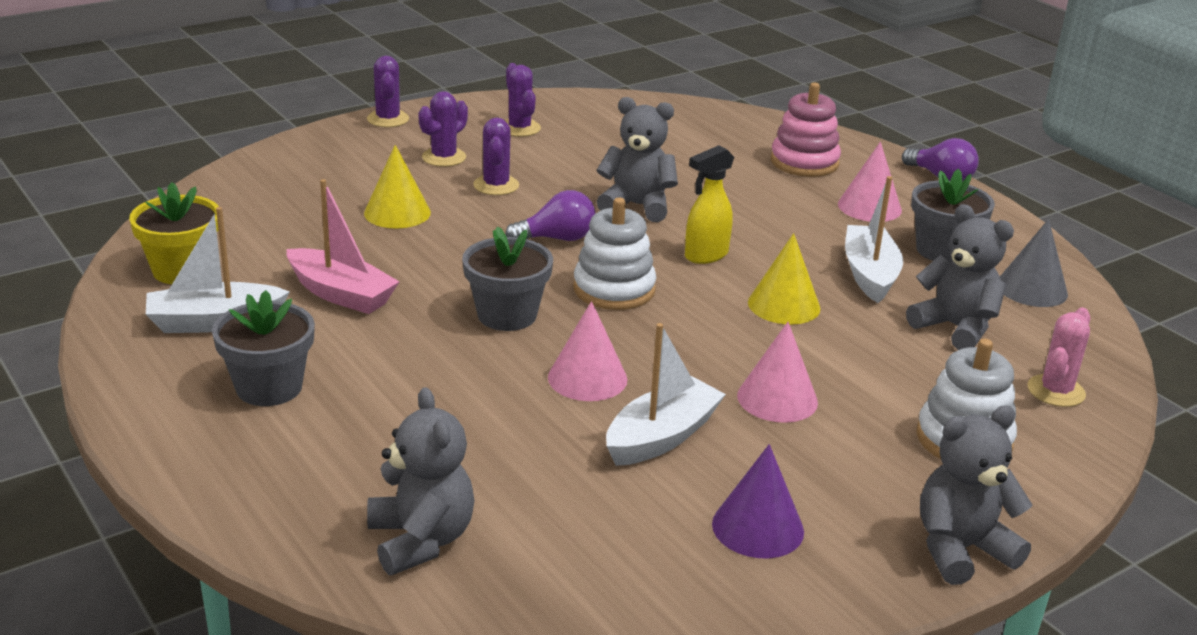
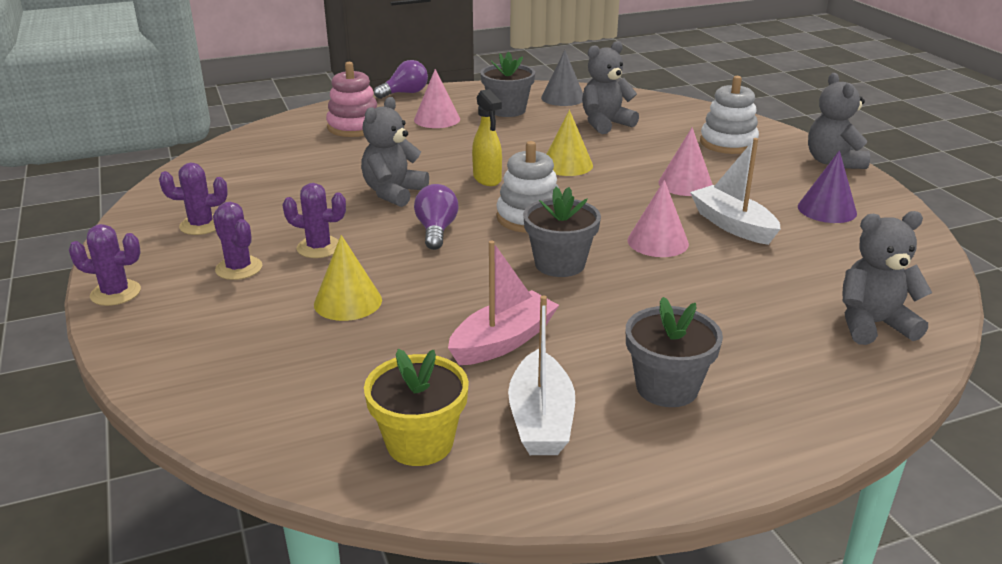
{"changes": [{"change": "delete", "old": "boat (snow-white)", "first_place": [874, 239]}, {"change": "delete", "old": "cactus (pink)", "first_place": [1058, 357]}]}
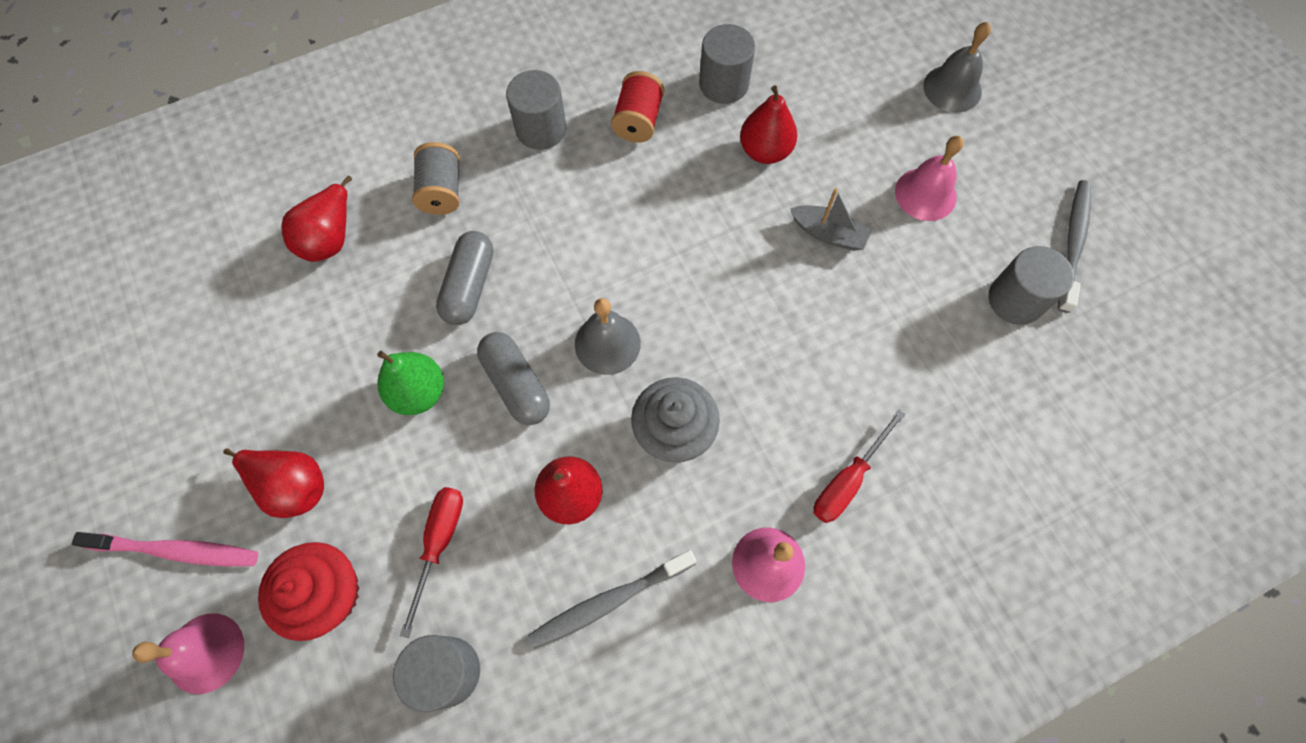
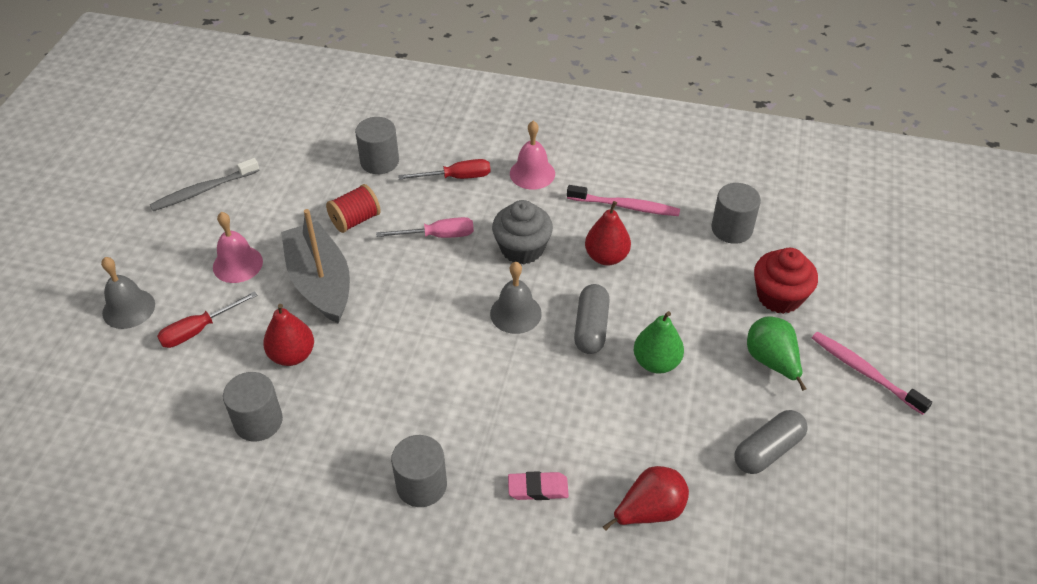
{"changes": [{"change": "delete", "old": "hand bell (pink)", "first_place": [188, 654]}, {"change": "recolor", "old": "toy pear (scarlet)", "new": "toy pear (green)", "first_place": [273, 483], "second_place": [776, 354]}, {"change": "move", "old": "flat screwdriver (scarlet)", "first_place": [431, 562], "second_place": [207, 319]}, {"change": "replace", "old": "reel of thread (gray)", "new": "pencil eraser (pink)", "first_place": [436, 178], "second_place": [538, 485]}, {"change": "move", "old": "pill (gray)", "first_place": [464, 278], "second_place": [771, 442]}, {"change": "recolor", "old": "tooth brush (gray)", "new": "tooth brush (pink)", "first_place": [612, 599], "second_place": [623, 200]}, {"change": "move", "old": "reel of thread (scarlet)", "first_place": [637, 107], "second_place": [353, 208]}, {"change": "resize", "old": "boat (gray)", "first_place": [831, 219], "second_place": [315, 266], "factor": 1.97}, {"change": "move", "old": "cylinder shape (gray)", "first_place": [1031, 285], "second_place": [377, 145]}, {"change": "insert", "new": "flat screwdriver (pink)", "second_place": [425, 227]}]}
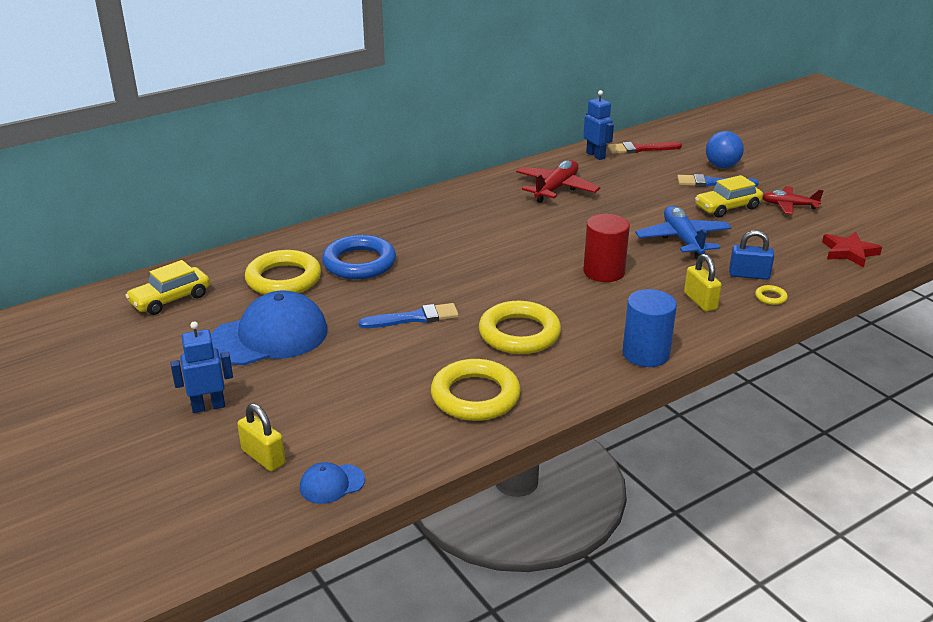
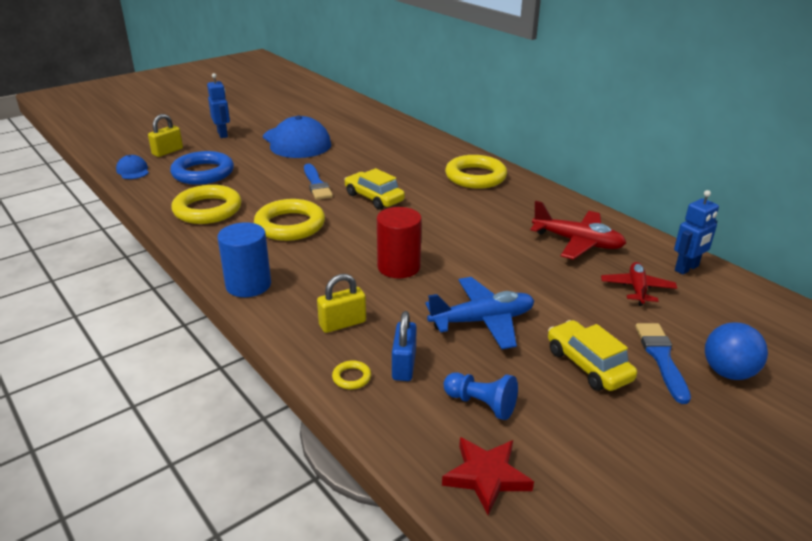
{"changes": [{"change": "move", "old": "automobile (bright yellow)", "first_place": [167, 287], "second_place": [374, 189]}, {"change": "move", "old": "ring (bright yellow)", "first_place": [283, 272], "second_place": [476, 172]}, {"change": "move", "old": "ring (royal blue)", "first_place": [359, 257], "second_place": [202, 168]}, {"change": "delete", "old": "paintbrush (scarlet)", "first_place": [645, 148]}, {"change": "move", "old": "plane (scarlet)", "first_place": [793, 200], "second_place": [639, 284]}, {"change": "insert", "new": "pawn (royal blue)", "second_place": [480, 396]}]}
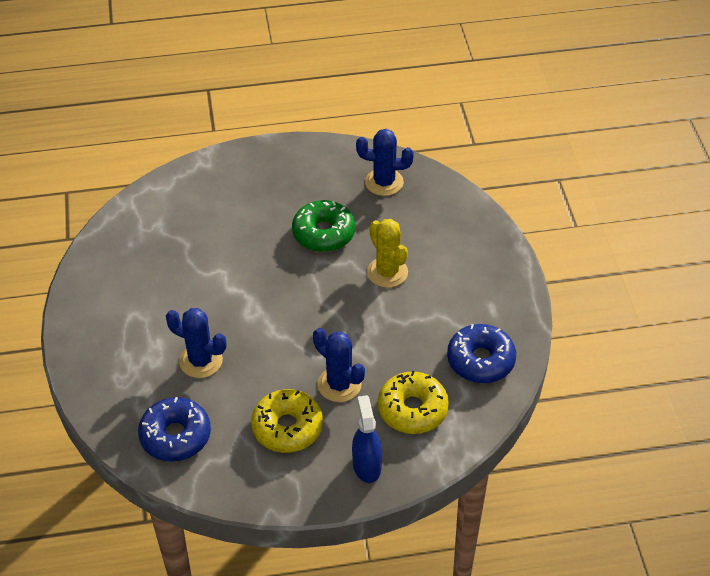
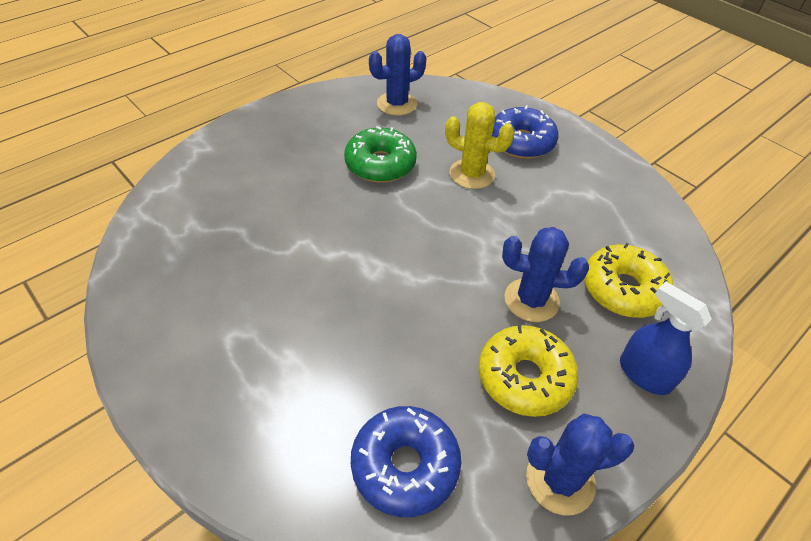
{"changes": [{"change": "move", "old": "cactus (royal blue)", "first_place": [196, 343], "second_place": [580, 464]}, {"change": "move", "old": "doughnut (royal blue)", "first_place": [481, 353], "second_place": [525, 132]}]}
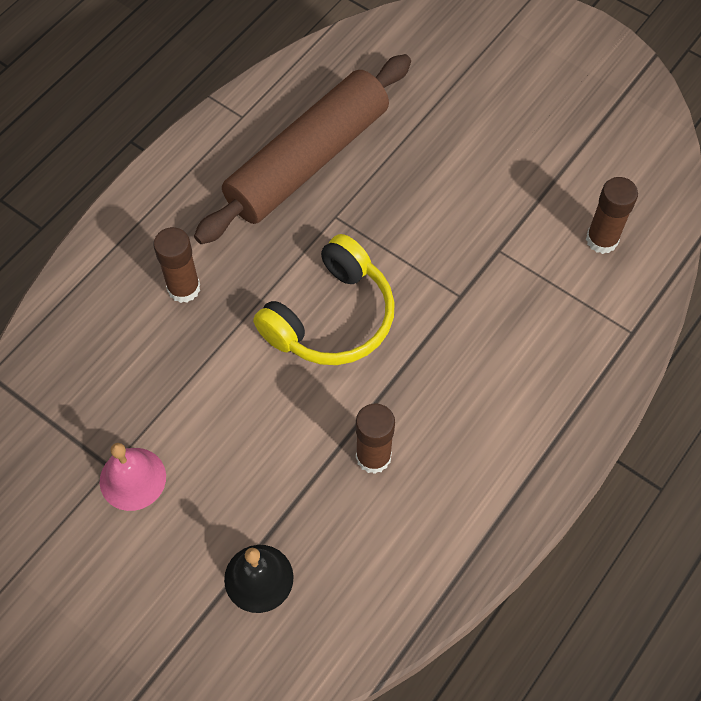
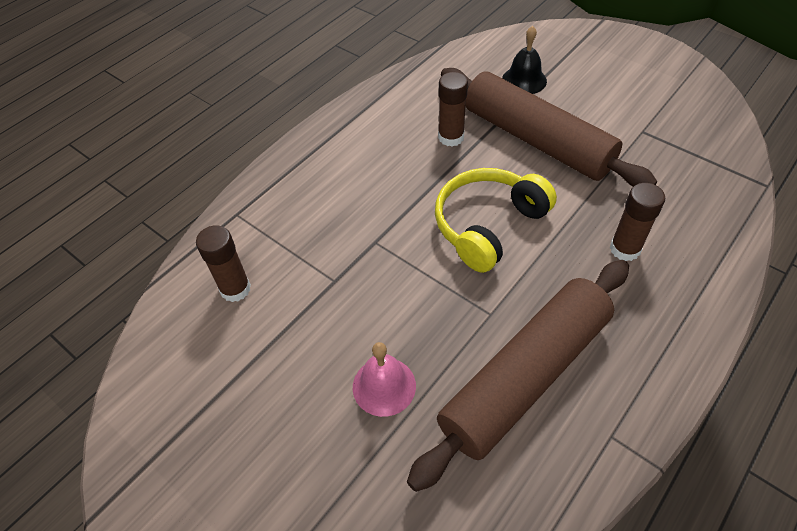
{"changes": [{"change": "move", "old": "hand bell (pink)", "first_place": [133, 477], "second_place": [384, 379]}, {"change": "insert", "new": "rolling pin (russet)", "second_place": [549, 127]}]}
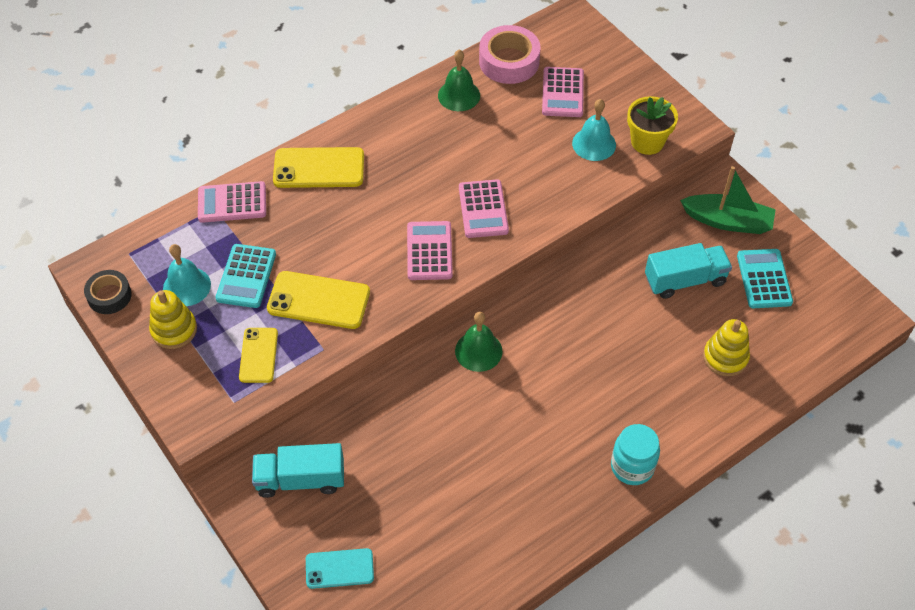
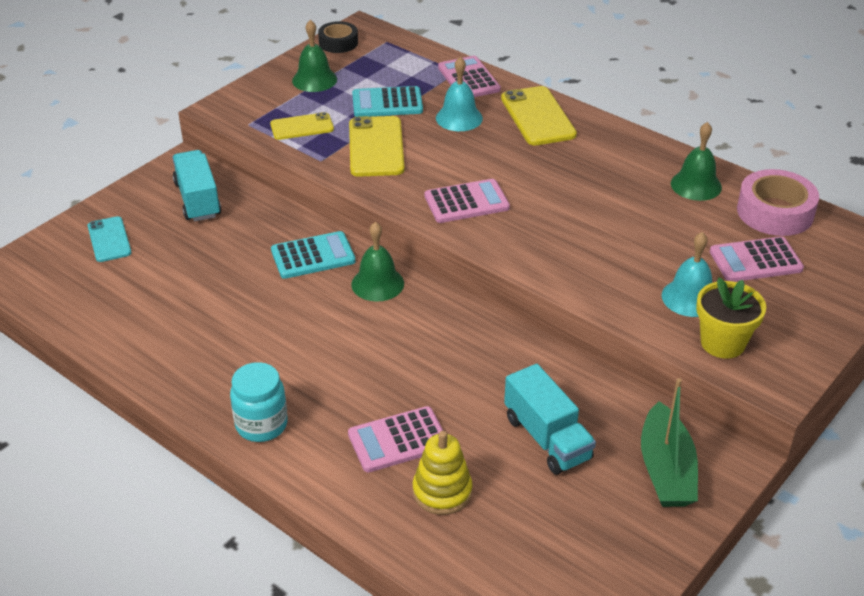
{"changes": [{"change": "replace", "old": "ring stacker (bright yellow)", "new": "hand bell (green)", "first_place": [173, 319], "second_place": [314, 56]}, {"change": "move", "old": "hand bell (aqua)", "first_place": [187, 275], "second_place": [459, 94]}, {"change": "move", "old": "pocket calculator (pink)", "first_place": [484, 208], "second_place": [395, 439]}, {"change": "move", "old": "pocket calculator (aqua)", "first_place": [765, 278], "second_place": [313, 255]}]}
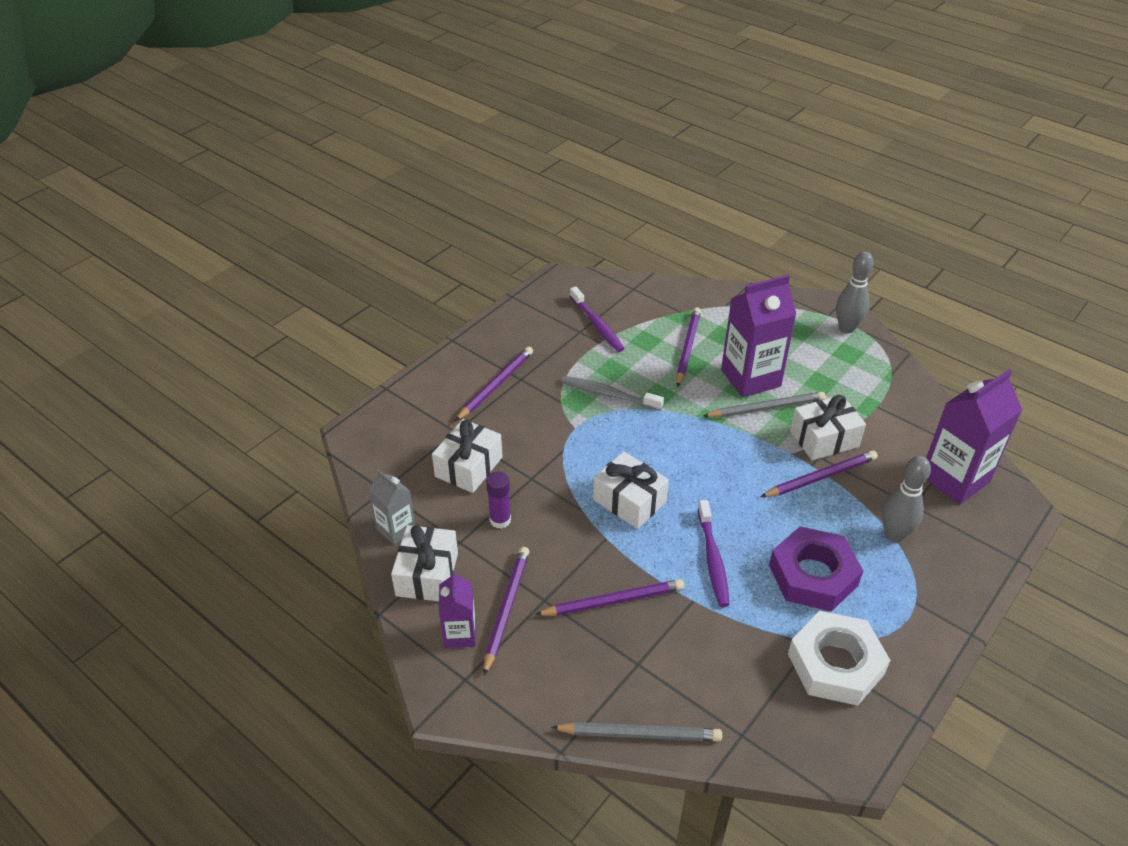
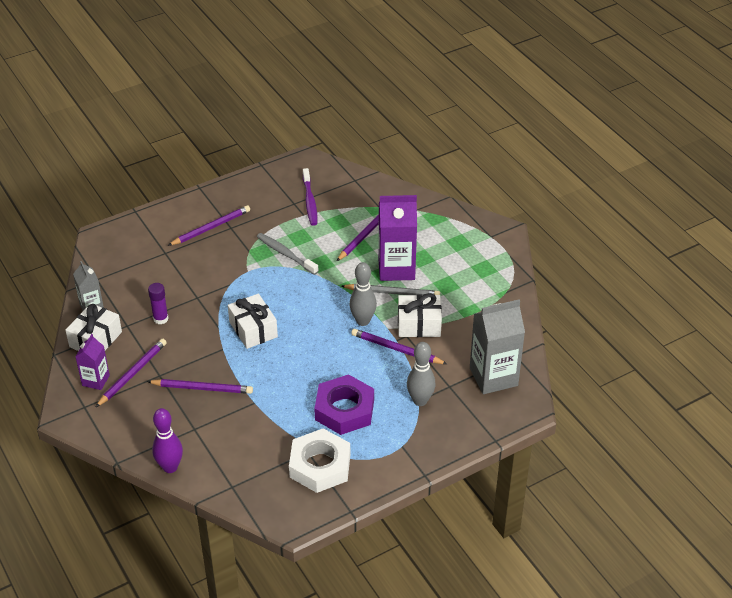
{"changes": [{"change": "delete", "old": "present (snow-white)", "first_place": [467, 456]}, {"change": "replace", "old": "lead pencil (gray)", "new": "skittle (violet)", "first_place": [636, 731], "second_place": [167, 440]}, {"change": "delete", "old": "tooth brush (violet)", "first_place": [714, 553]}, {"change": "rotate", "old": "lead pencil (violet)", "first_place": [819, 473], "second_place": [399, 346], "degrees": -150}, {"change": "move", "old": "skittle (gray)", "first_place": [854, 292], "second_place": [363, 294]}, {"change": "recolor", "old": "milk carton (violet)", "new": "milk carton (gray)", "first_place": [974, 436], "second_place": [497, 347]}]}
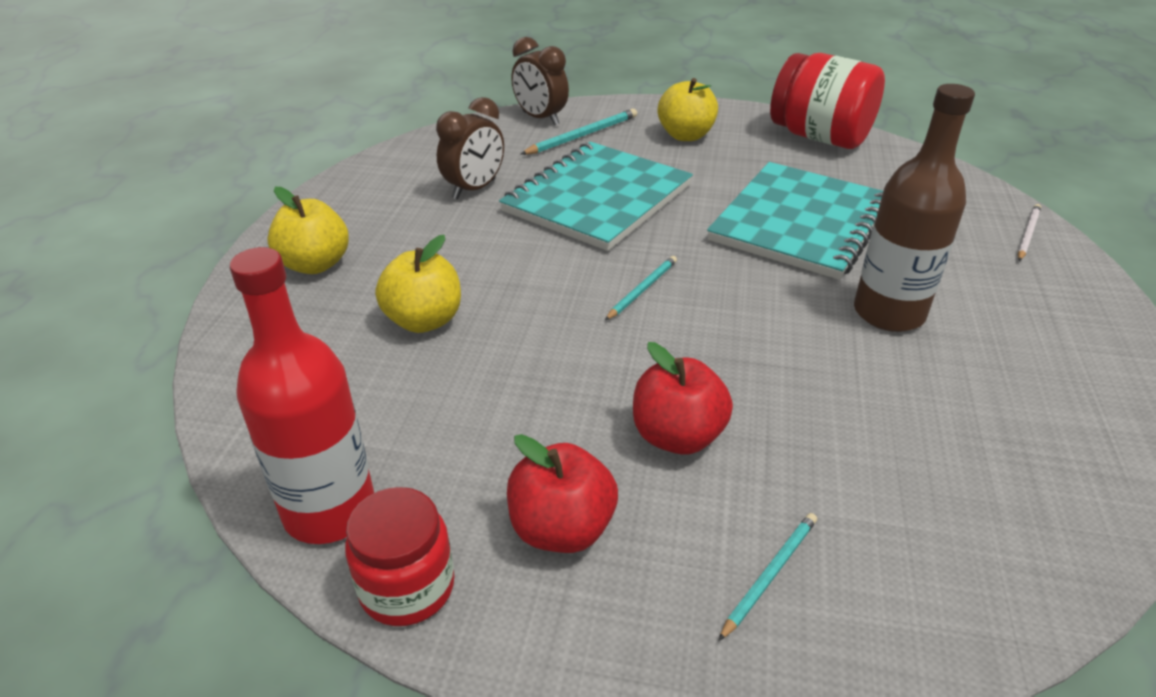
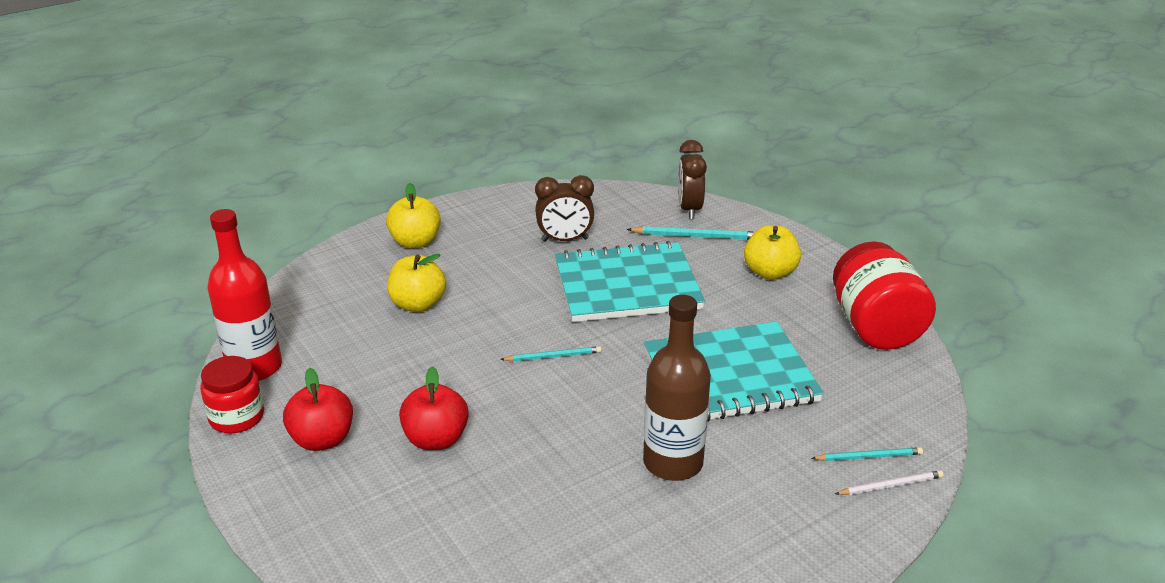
{"changes": [{"change": "move", "old": "lead pencil (aqua)", "first_place": [767, 577], "second_place": [867, 454]}]}
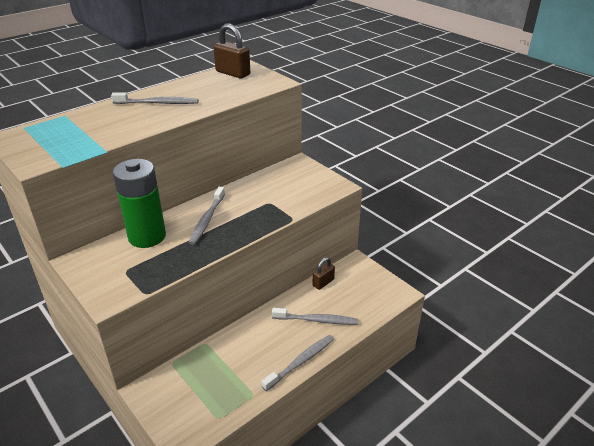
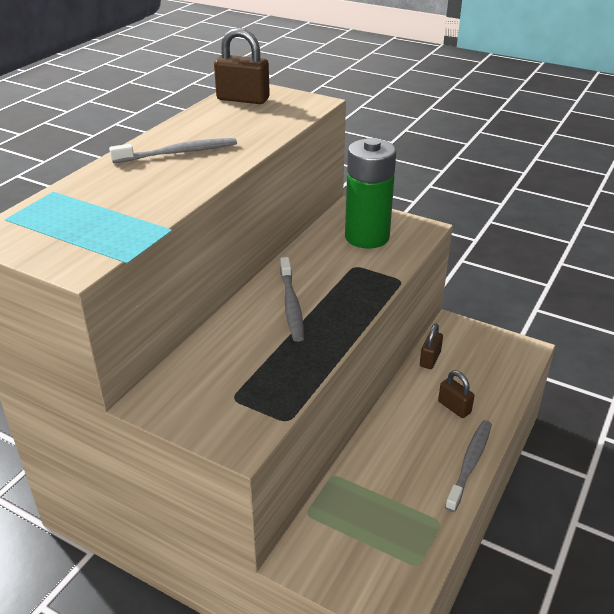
{"changes": [{"change": "move", "old": "battery (green)", "first_place": [139, 203], "second_place": [370, 193]}, {"change": "replace", "old": "tooth brush (gray)", "new": "lock (russet)", "first_place": [315, 316], "second_place": [456, 394]}]}
